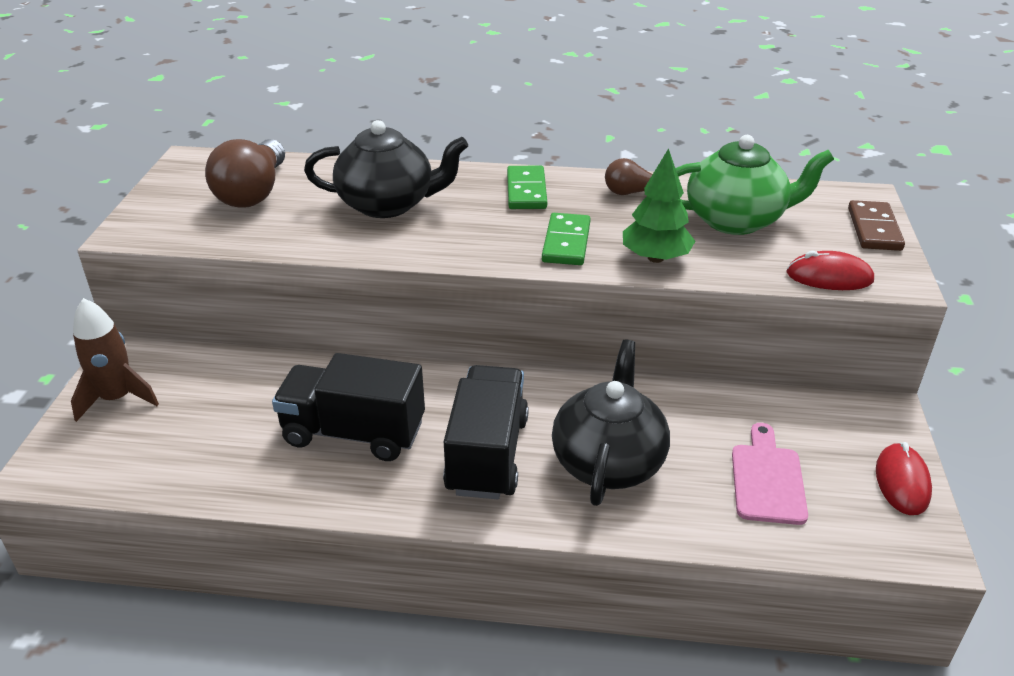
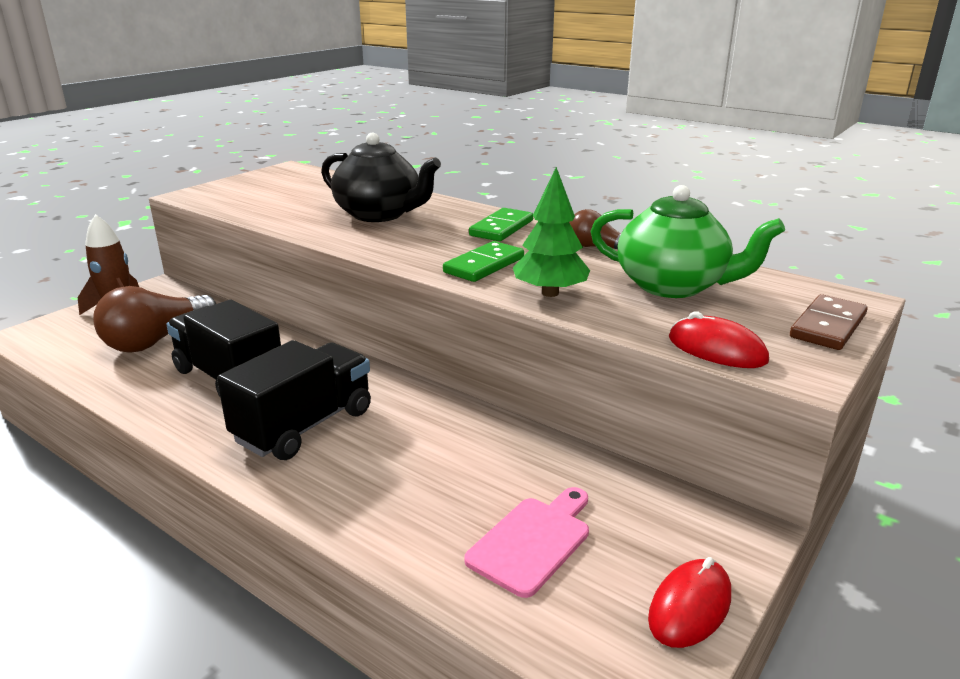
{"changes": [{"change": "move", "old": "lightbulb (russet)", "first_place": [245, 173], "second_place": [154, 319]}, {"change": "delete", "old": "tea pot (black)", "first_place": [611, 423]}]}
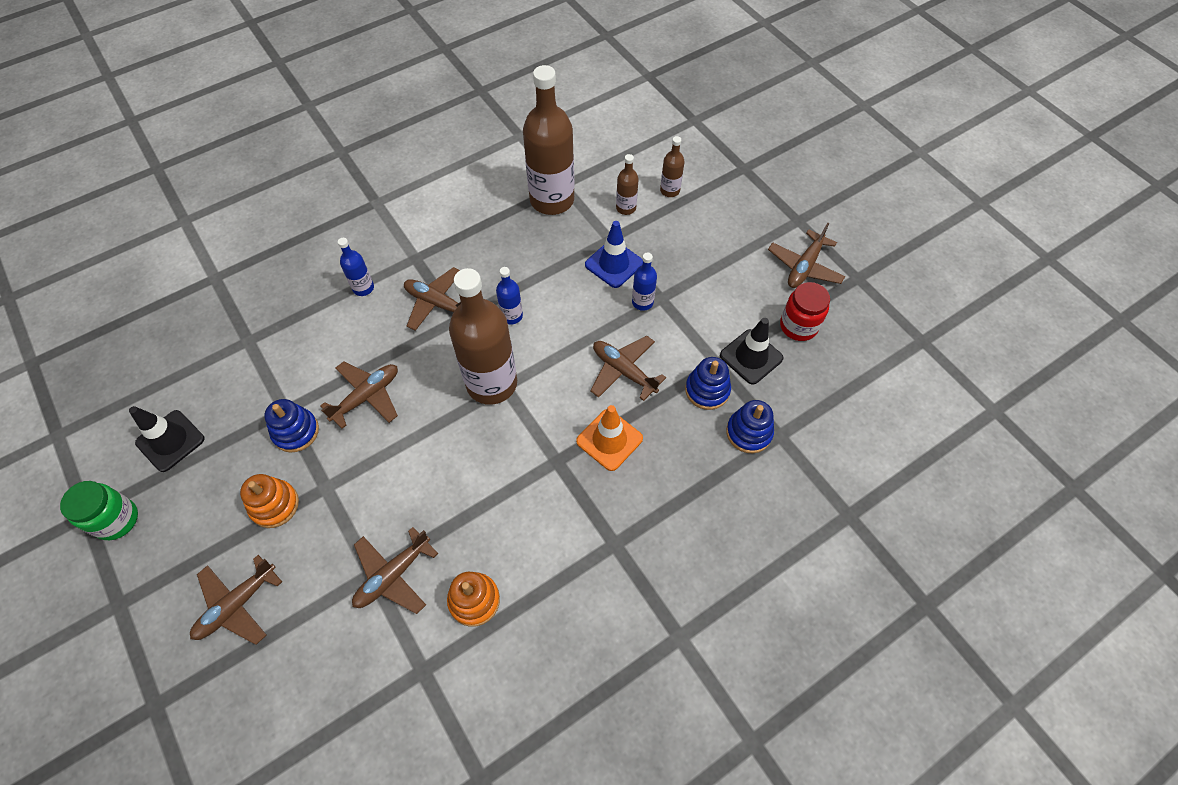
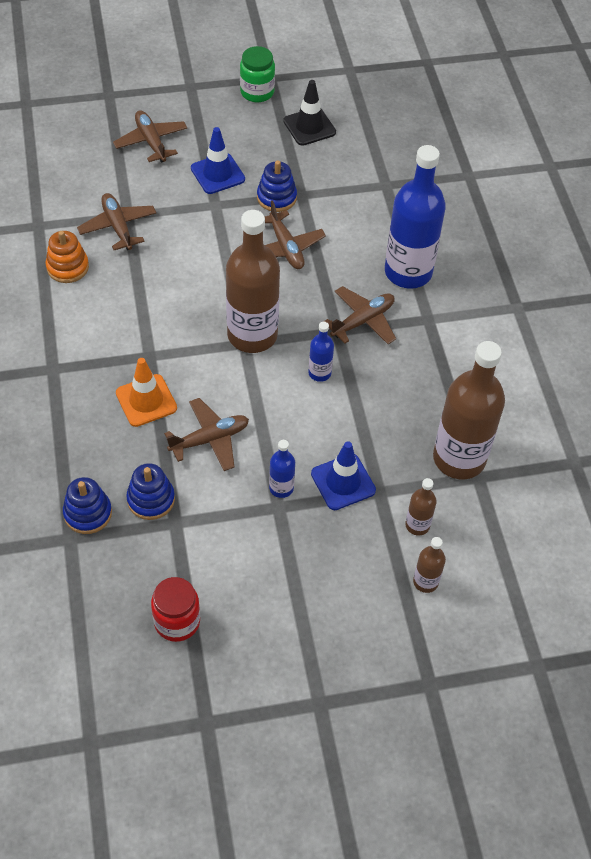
{"changes": [{"change": "replace", "old": "ring stacker (orange-coloured)", "new": "traffic cone (royal blue)", "first_place": [269, 501], "second_place": [218, 160]}, {"change": "resize", "old": "bottle (royal blue)", "first_place": [356, 267], "second_place": [415, 217], "factor": 2.23}, {"change": "delete", "old": "traffic cone (black)", "first_place": [751, 351]}, {"change": "delete", "old": "plane (russet)", "first_place": [806, 255]}]}
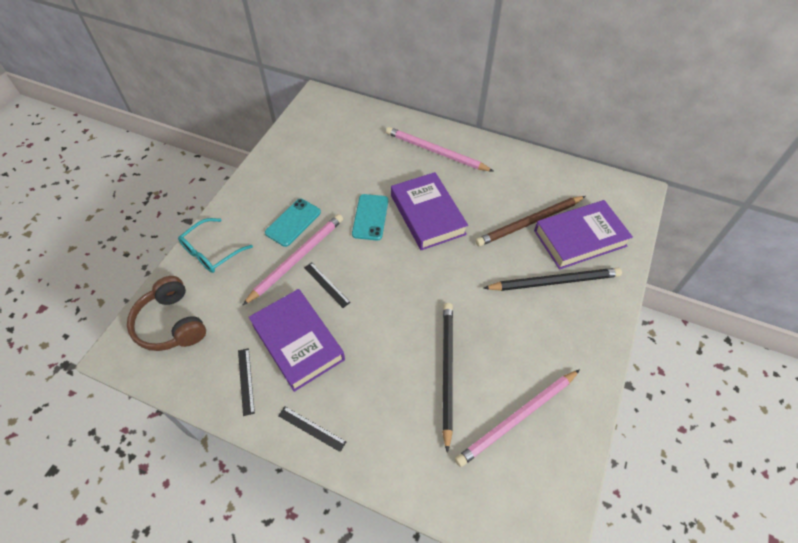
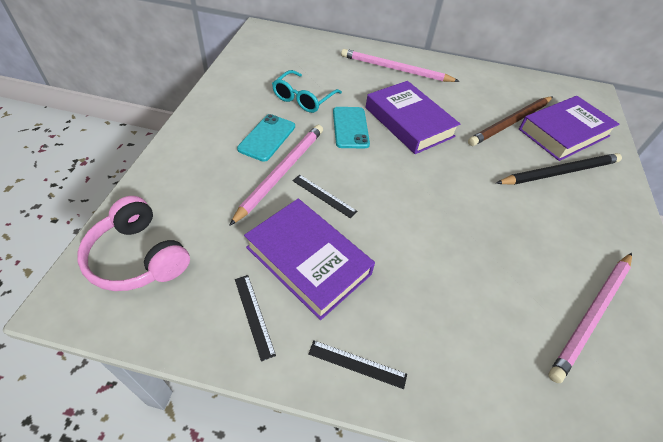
{"changes": [{"change": "recolor", "old": "headphones (russet)", "new": "headphones (pink)", "first_place": [166, 313], "second_place": [133, 243]}, {"change": "move", "old": "spectacles (aqua)", "first_place": [215, 245], "second_place": [307, 91]}, {"change": "delete", "old": "lead pencil (black)", "first_place": [447, 378]}]}
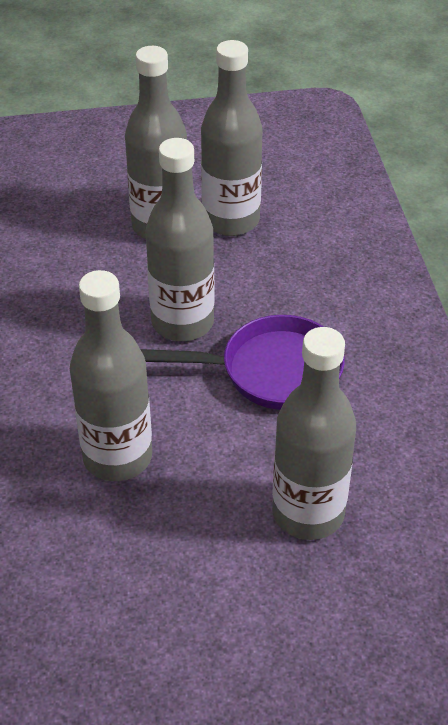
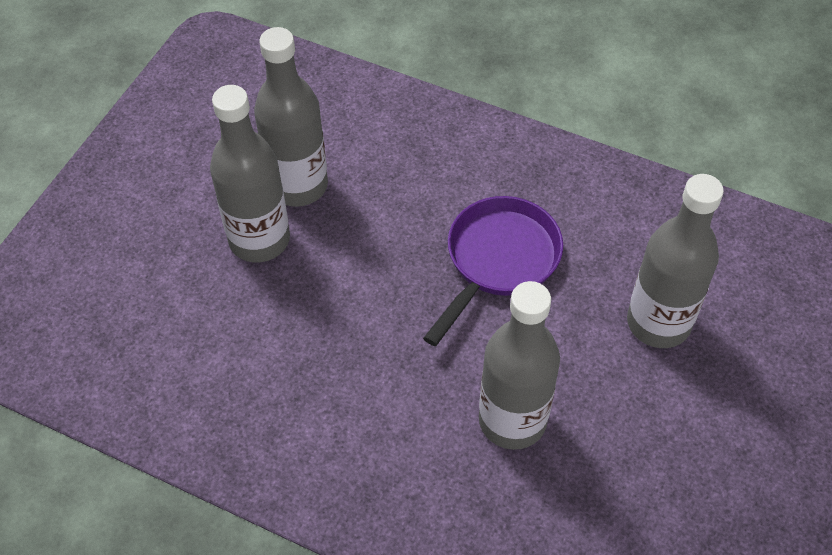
{"changes": [{"change": "delete", "old": "bottle (gray)", "first_place": [180, 239]}]}
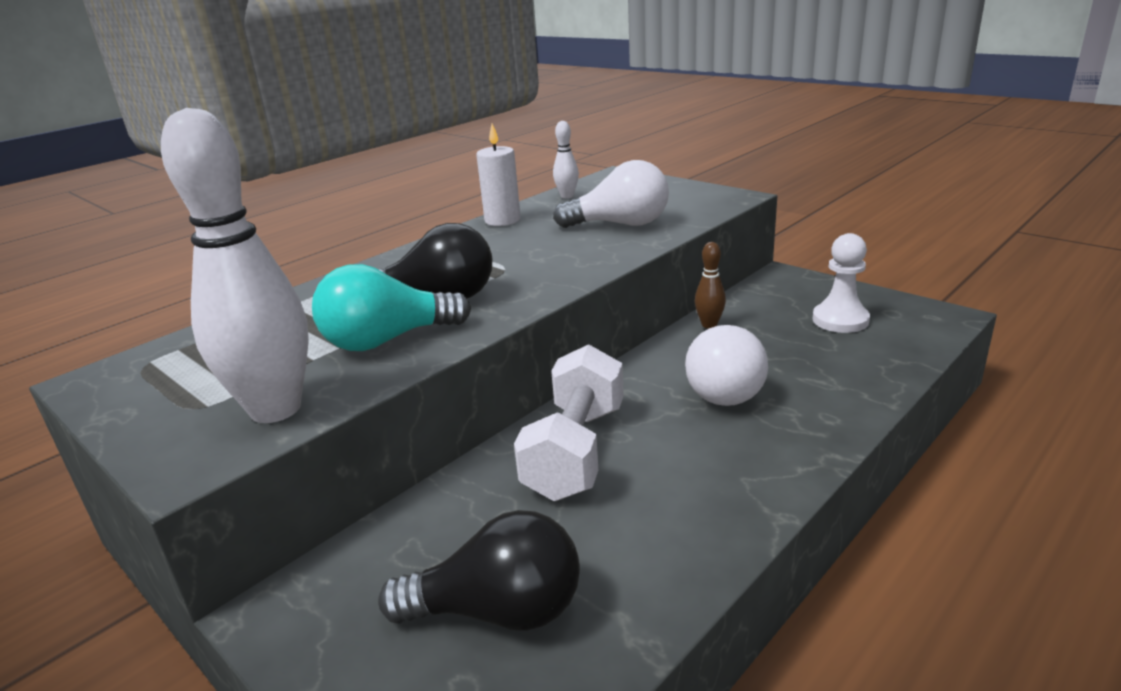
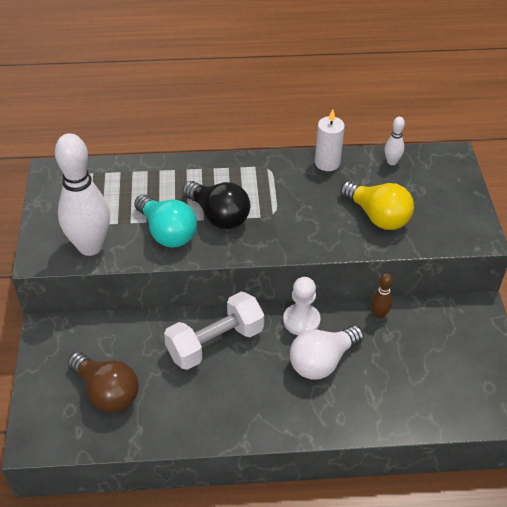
{"changes": [{"change": "rotate", "old": "lightbulb (aqua)", "first_place": [391, 307], "second_place": [165, 220], "degrees": -150}, {"change": "recolor", "old": "lightbulb (black)", "new": "lightbulb (russet)", "first_place": [479, 570], "second_place": [103, 382]}, {"change": "recolor", "old": "lightbulb (snow-white)", "new": "lightbulb (bright yellow)", "first_place": [611, 194], "second_place": [377, 205]}, {"change": "move", "old": "pawn (snow-white)", "first_place": [841, 283], "second_place": [302, 306]}]}
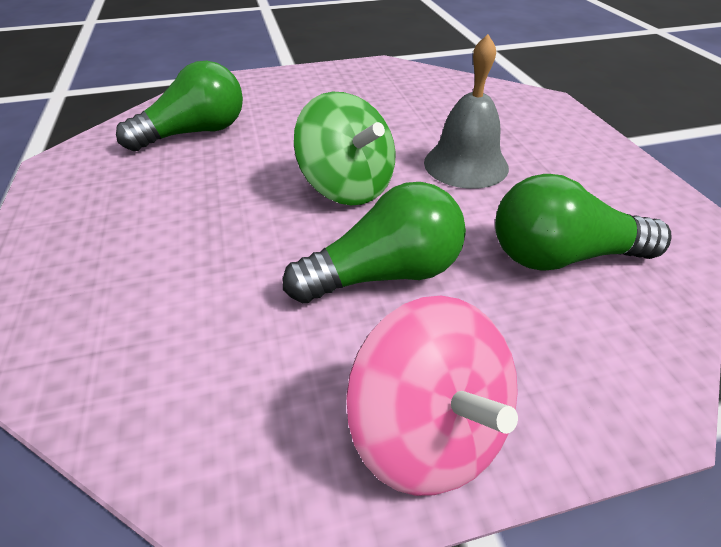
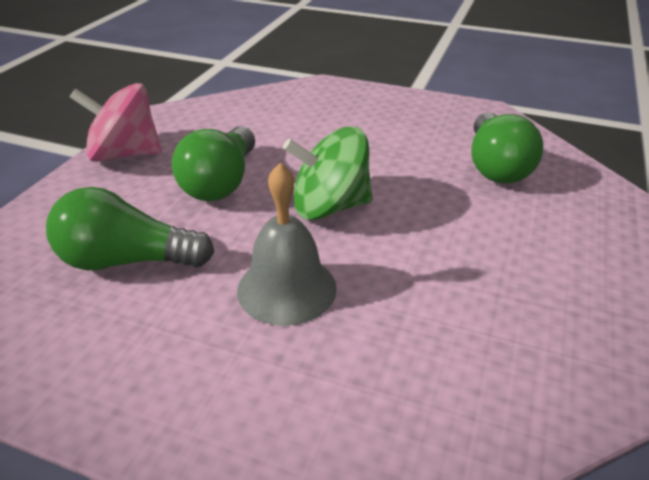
{"changes": [{"change": "rotate", "old": "lightbulb (green)", "first_place": [583, 222], "second_place": [130, 228], "degrees": -120}]}
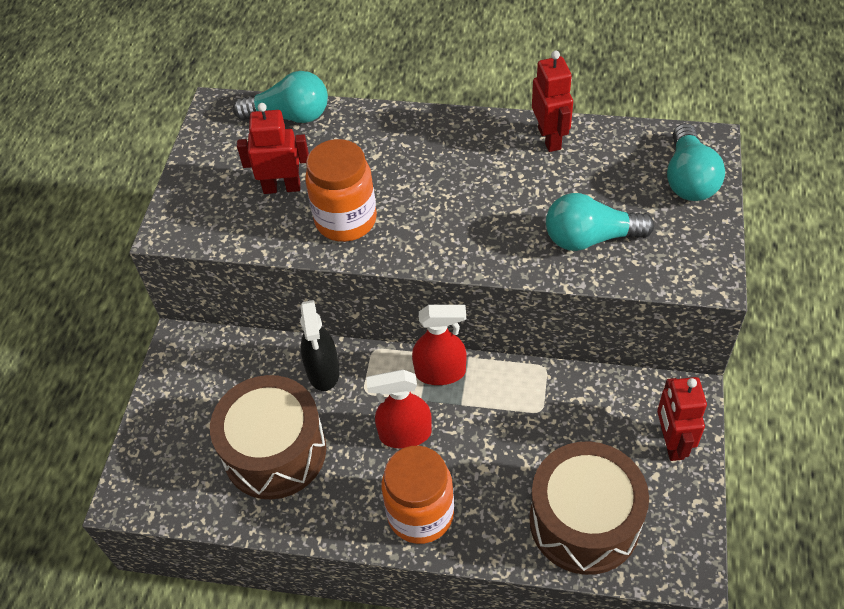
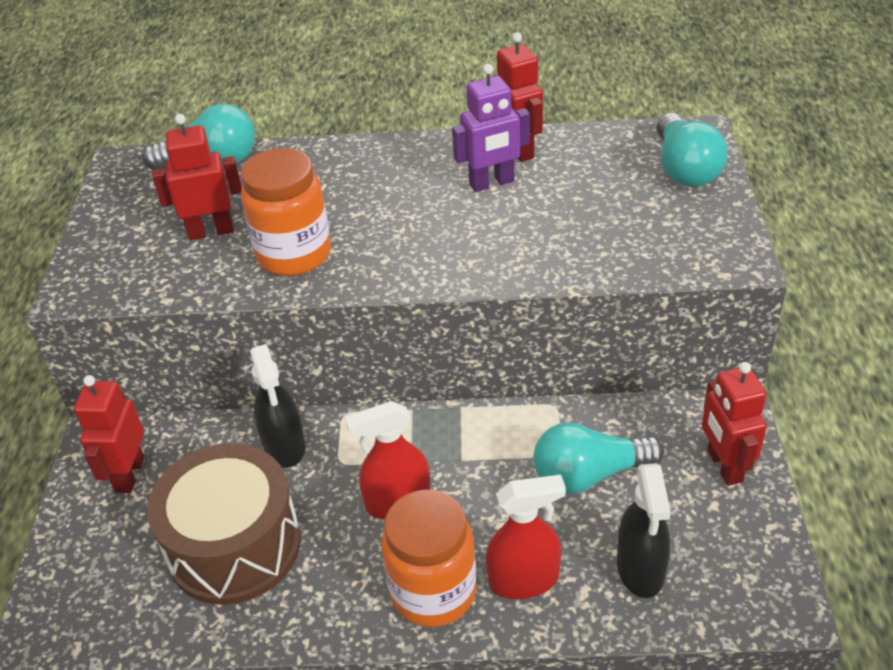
{"changes": [{"change": "move", "old": "sprayer (scarlet)", "first_place": [439, 345], "second_place": [526, 537]}, {"change": "replace", "old": "toy drum (russet)", "new": "sprayer (black)", "first_place": [589, 508], "second_place": [644, 530]}, {"change": "move", "old": "lightbulb (aqua)", "first_place": [600, 222], "second_place": [599, 458]}, {"change": "insert", "new": "toy robot (scarlet)", "second_place": [109, 434]}, {"change": "insert", "new": "toy robot (violet)", "second_place": [491, 128]}]}
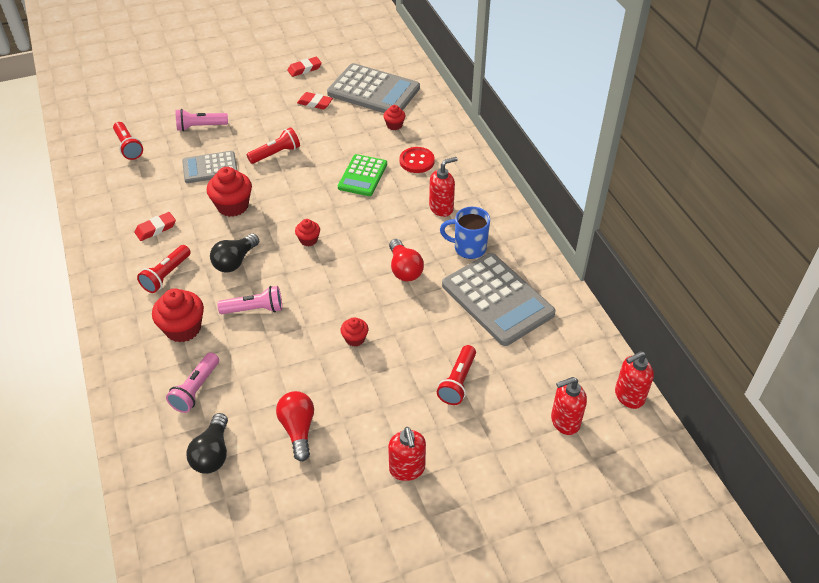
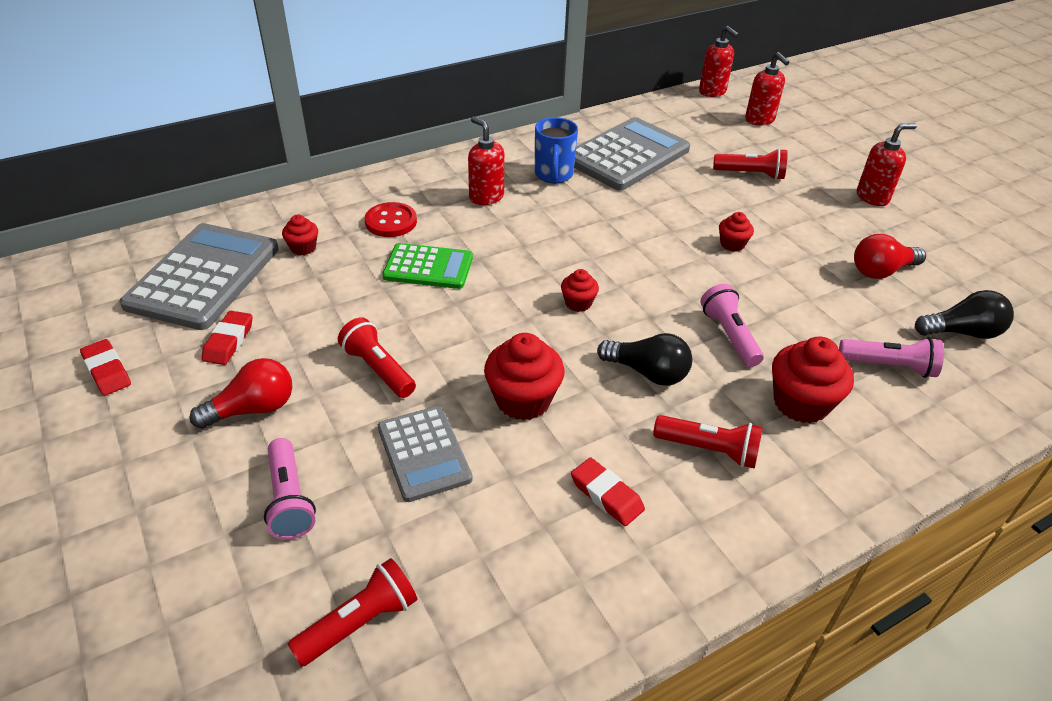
{"changes": [{"change": "move", "old": "lightbulb (scarlet)", "first_place": [406, 260], "second_place": [241, 393]}]}
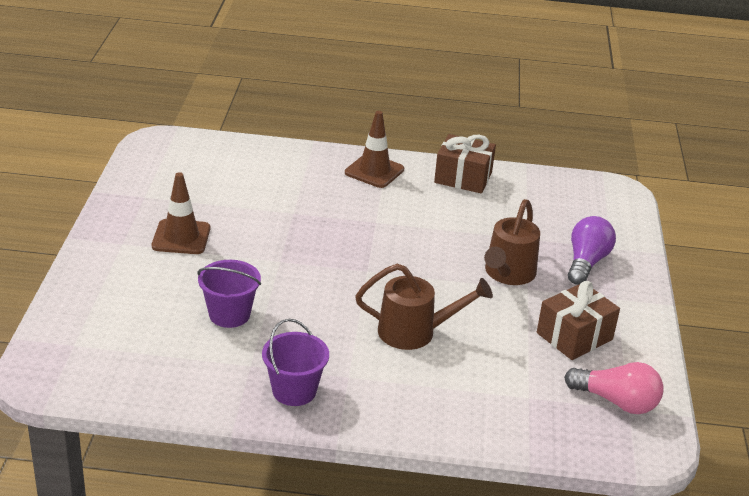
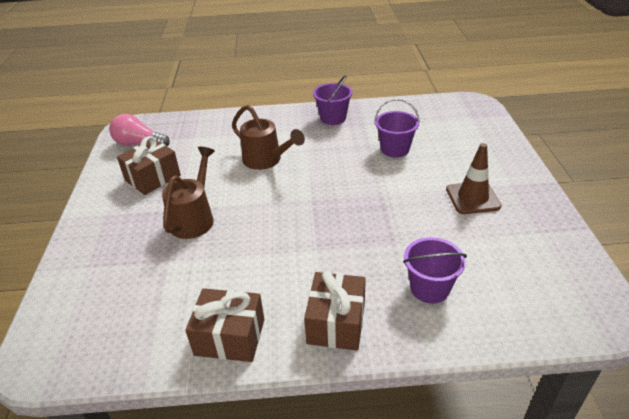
{"changes": [{"change": "replace", "old": "traffic cone (russet)", "new": "present (russet)", "first_place": [374, 149], "second_place": [335, 310]}, {"change": "rotate", "old": "sprinkling can (russet)", "first_place": [424, 307], "second_place": [268, 137], "degrees": -135}, {"change": "delete", "old": "lightbulb (violet)", "first_place": [592, 250]}, {"change": "insert", "new": "pail (violet)", "second_place": [435, 270]}]}
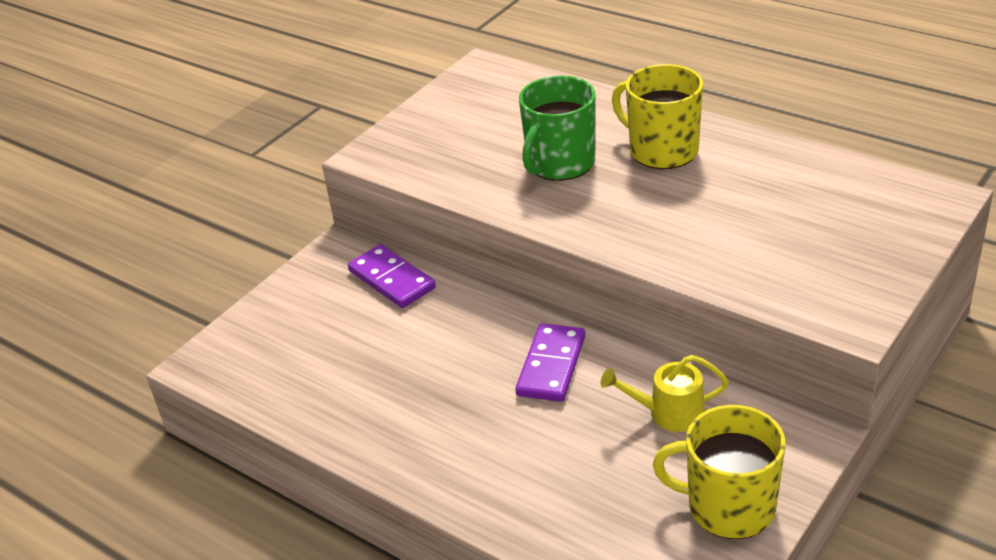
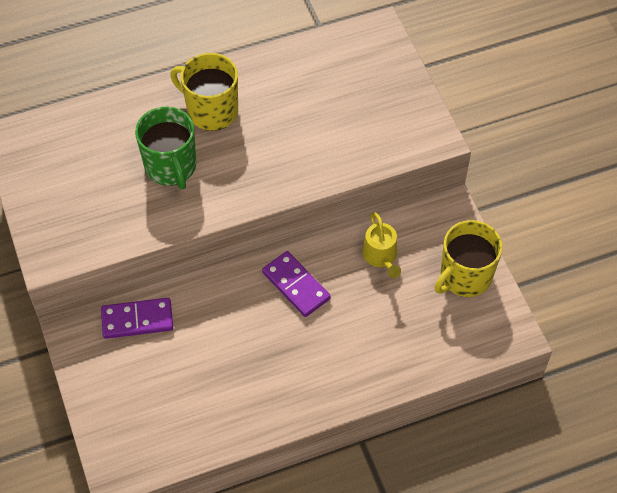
{"changes": [{"change": "rotate", "old": "sprinkling can (bright yellow)", "first_place": [665, 393], "second_place": [381, 245], "degrees": -45}, {"change": "rotate", "old": "coffee mug (bright yellow)", "first_place": [657, 116], "second_place": [204, 92], "degrees": 45}]}
